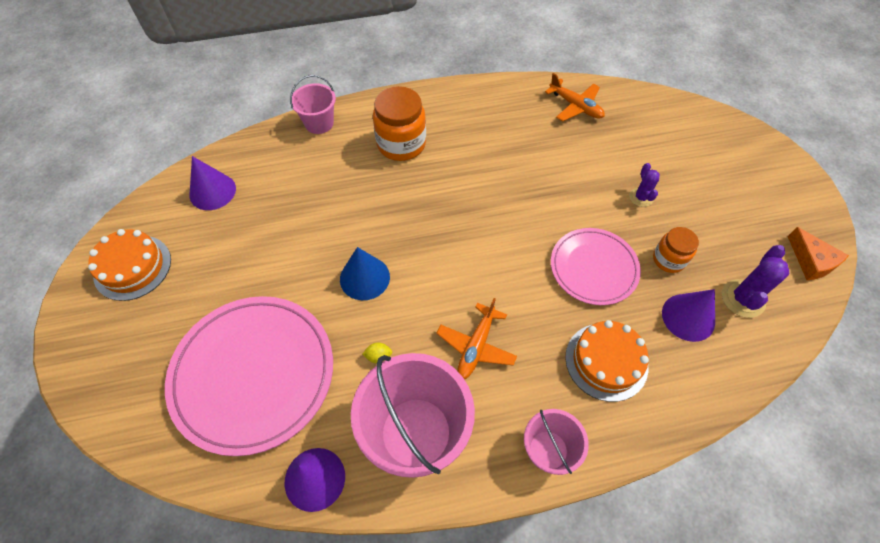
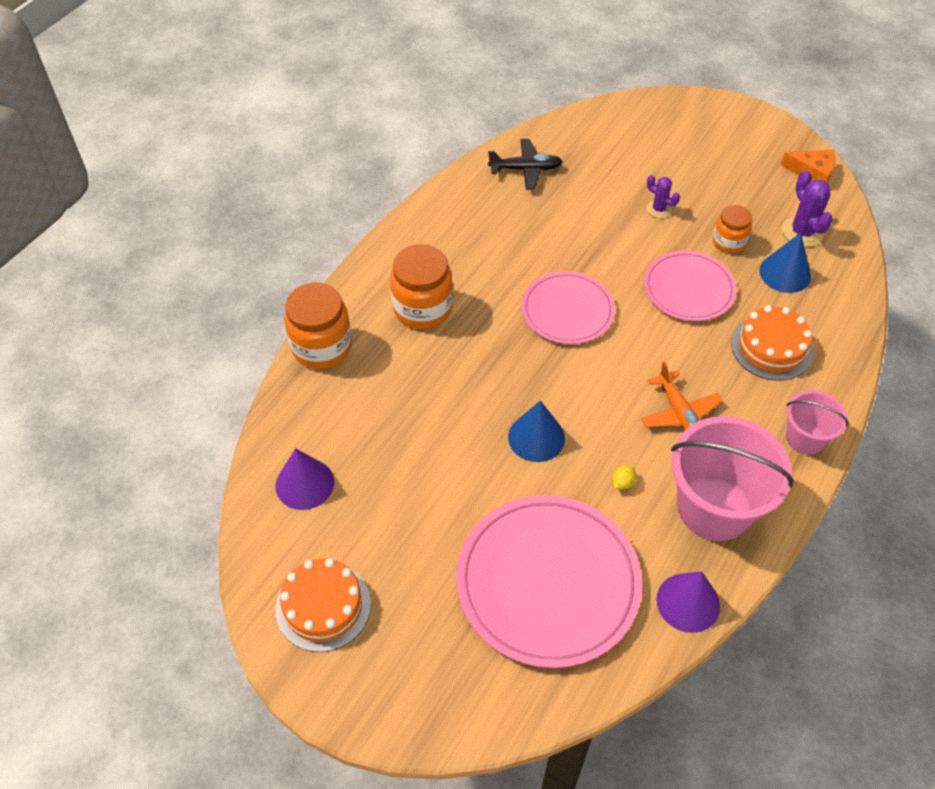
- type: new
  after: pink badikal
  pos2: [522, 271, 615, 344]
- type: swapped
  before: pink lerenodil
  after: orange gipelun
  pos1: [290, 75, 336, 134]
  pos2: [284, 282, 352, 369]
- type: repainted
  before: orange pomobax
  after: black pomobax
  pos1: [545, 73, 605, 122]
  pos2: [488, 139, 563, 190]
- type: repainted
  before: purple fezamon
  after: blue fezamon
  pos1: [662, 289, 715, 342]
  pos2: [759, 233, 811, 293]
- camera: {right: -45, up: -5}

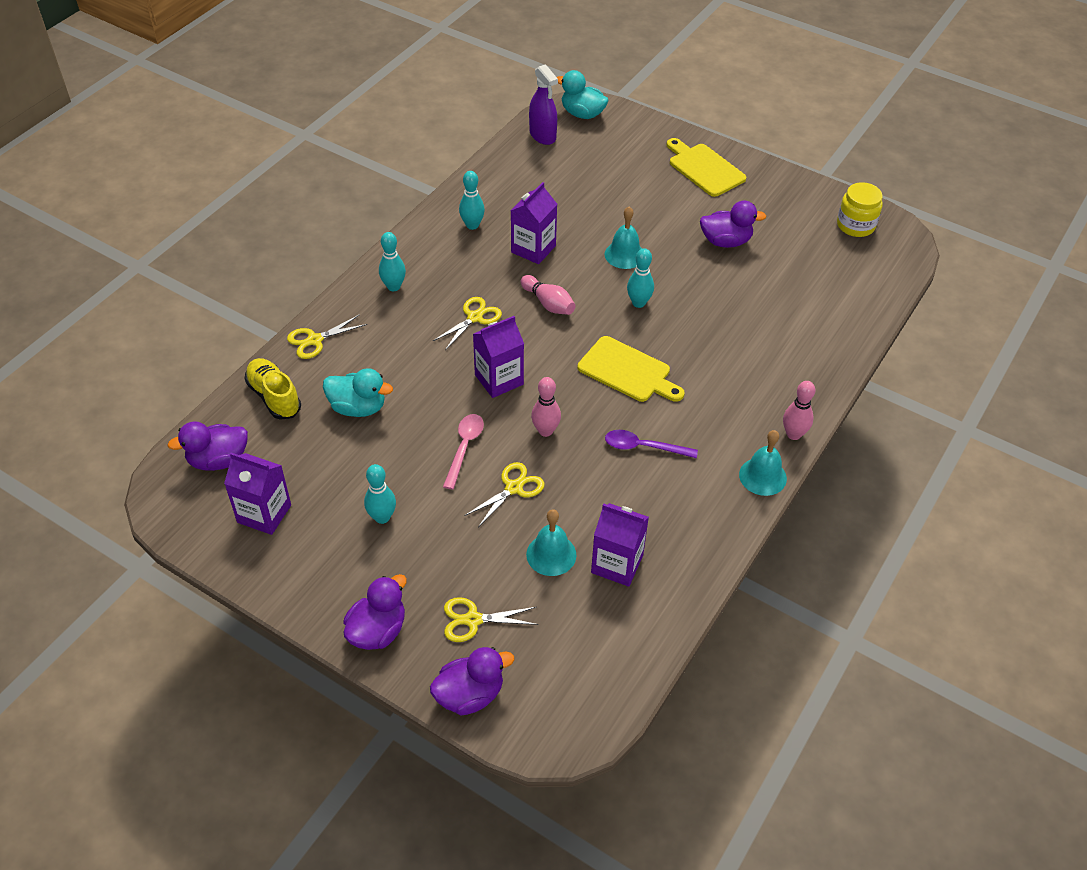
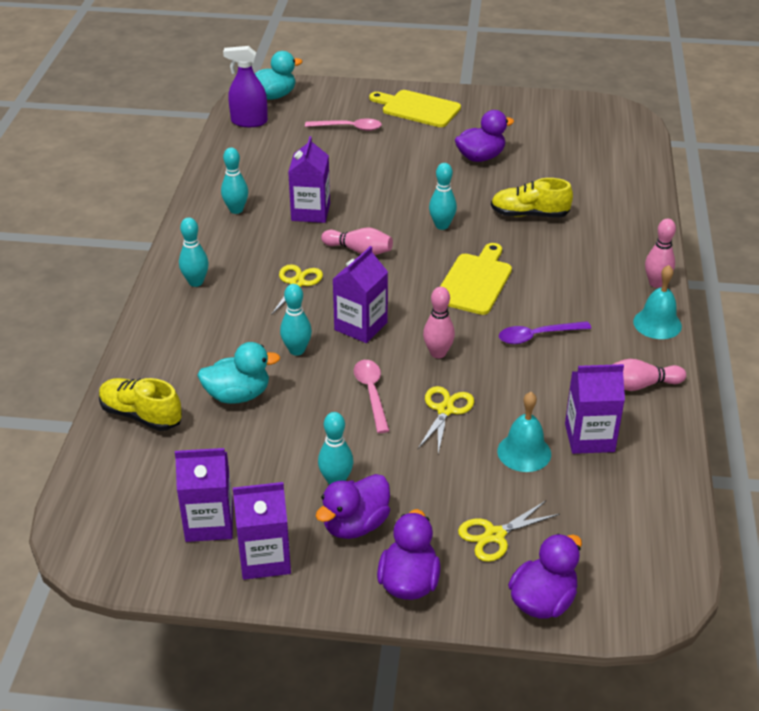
- type: gone
  before: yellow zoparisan
  pos1: [287, 314, 367, 359]
- type: gone
  before: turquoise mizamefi
  pos1: [604, 207, 642, 269]
- type: gone
  before: yellow gipelun
  pos1: [837, 182, 883, 237]
- type: new
  after: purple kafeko
  pos2: [233, 482, 291, 580]
- type: new
  after: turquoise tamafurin
  pos2: [280, 284, 312, 356]
- type: new
  after: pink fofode
  pos2: [305, 118, 382, 131]
- type: new
  after: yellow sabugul
  pos2: [491, 178, 573, 218]
- type: new
  after: pink tamafurin
  pos2: [612, 359, 686, 391]
- type: shifted
  before: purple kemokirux
  pos1: [167, 421, 248, 471]
  pos2: [316, 474, 390, 539]
- type: rotated
  before: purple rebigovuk
  pos1: [529, 64, 558, 145]
  pos2: [223, 46, 268, 127]
  turn: 150
- type: rotated
  before: turquoise kemokirux
  pos1: [557, 70, 609, 119]
  pos2: [255, 51, 303, 100]
  turn: 150
- type: rotated
  before: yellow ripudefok
  pos1: [578, 336, 685, 402]
  pos2: [440, 243, 512, 315]
  turn: -75
- camera: {right: -25, up: -10}

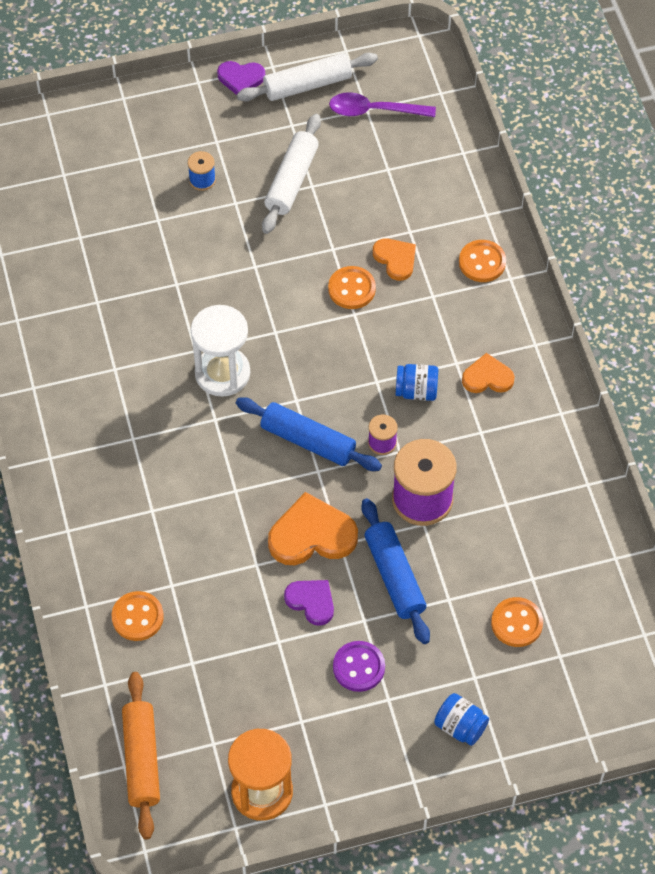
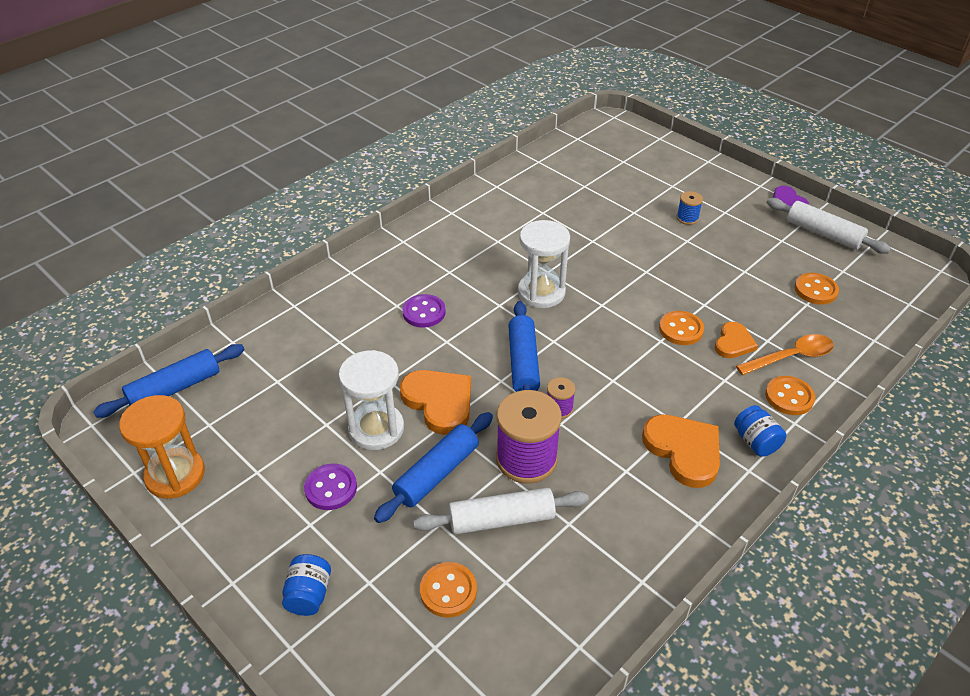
- type: gone
  before: purple fofode
  pos1: [329, 92, 436, 117]
- type: new
  after: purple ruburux
  pos2: [402, 294, 446, 328]
- type: new
  after: orange fofode
  pos2: [736, 334, 834, 375]
- type: shifted
  before: orange ruburux
  pos1: [112, 591, 164, 641]
  pos2: [794, 273, 839, 305]
- type: shifted
  before: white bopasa
  pos1: [262, 114, 321, 234]
  pos2: [413, 488, 589, 534]
- type: shifted
  before: blue gipelun
  pos1: [396, 364, 438, 401]
  pos2: [734, 405, 787, 457]
- type: swapped
  before: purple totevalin
  after: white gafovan
  pos1: [284, 580, 334, 626]
  pos2: [339, 350, 404, 450]
- type: repainted
  before: orange bopasa
  after: blue bopasa
  pos1: [122, 672, 160, 839]
  pos2: [93, 344, 245, 418]
- type: scaled
  before: orange totevalin
  pos1: [462, 353, 515, 393]
  pos2: [642, 415, 720, 488]
  scale: 1.66
- camera: {right: 60, up: -15}

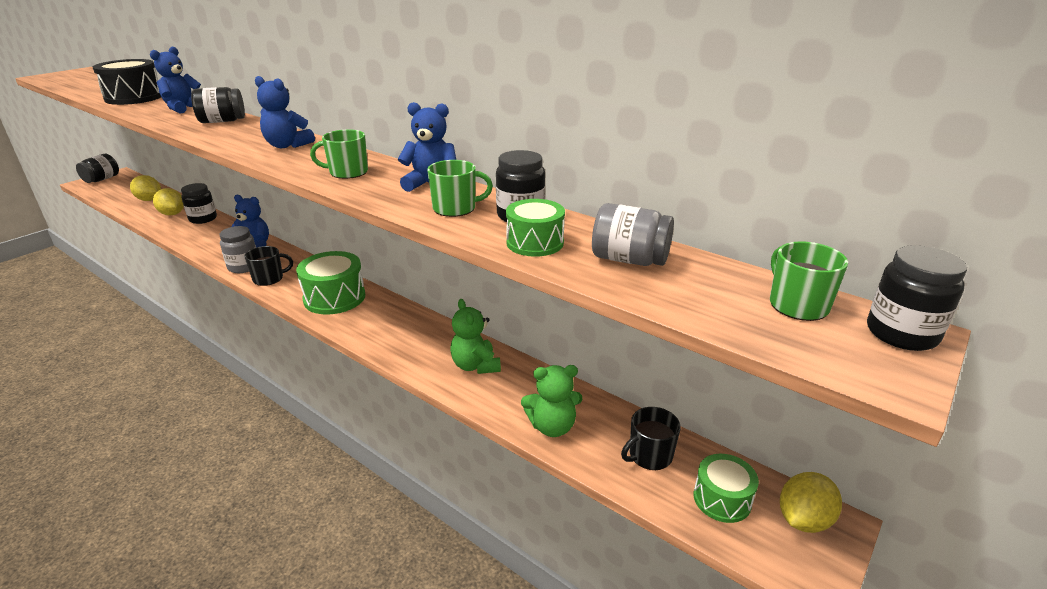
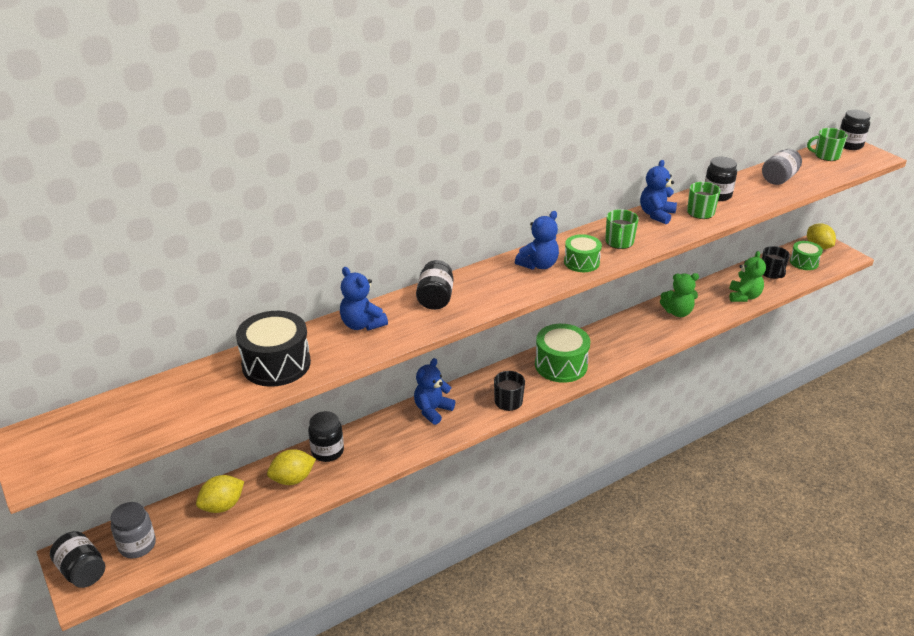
- type: shifted
  before: grey gipelun
  pos1: [219, 226, 256, 273]
  pos2: [110, 502, 156, 558]
- type: shifted
  before: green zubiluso
  pos1: [506, 199, 565, 257]
  pos2: [564, 234, 602, 272]
- camera: {right: -70, up: 5}

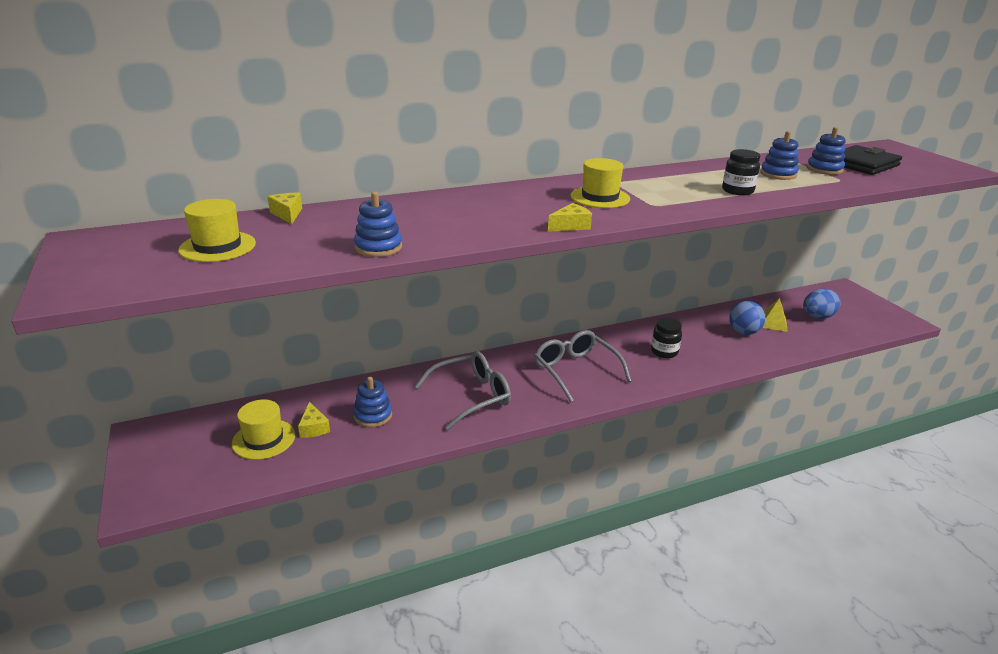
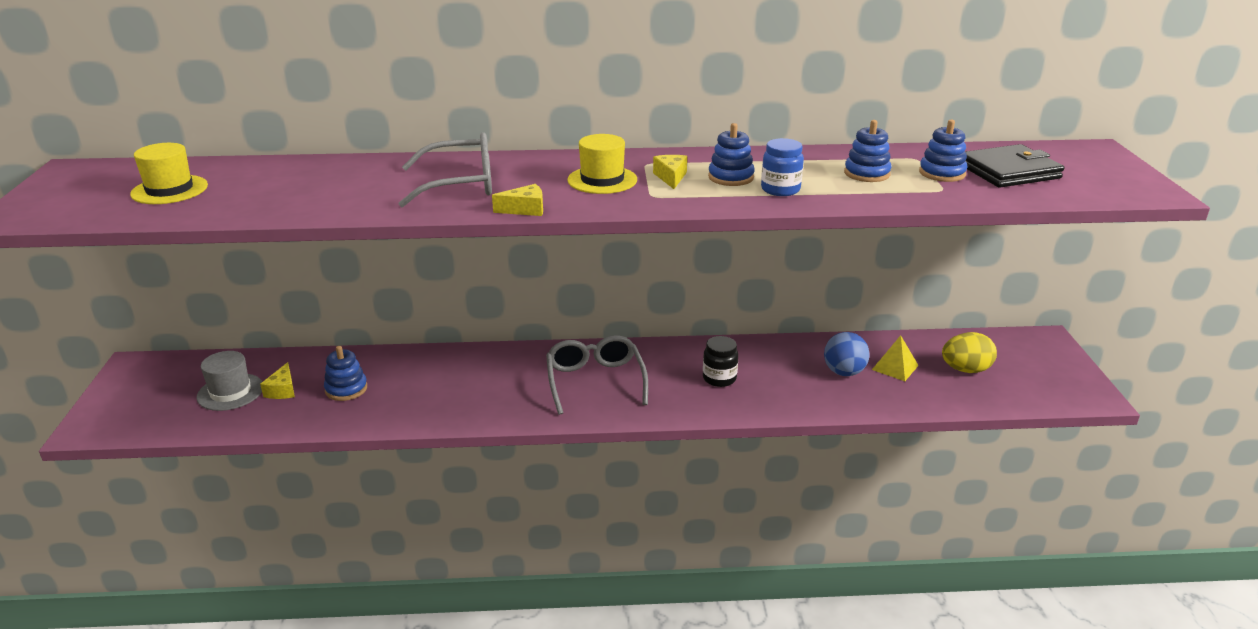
- type: shifted
  before: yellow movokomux
  pos1: [268, 193, 302, 224]
  pos2: [653, 155, 687, 189]
- type: shifted
  before: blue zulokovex
  pos1: [354, 192, 402, 257]
  pos2: [708, 123, 755, 186]
- type: shifted
  before: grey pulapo
  pos1: [415, 351, 511, 430]
  pos2: [398, 132, 492, 207]
- type: repainted
  before: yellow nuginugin
  after: grey nuginugin
  pos1: [232, 399, 295, 460]
  pos2: [197, 351, 263, 411]
- type: repainted
  before: black gipelun
  after: blue gipelun
  pos1: [722, 149, 760, 195]
  pos2: [761, 138, 804, 196]
- type: repainted
  before: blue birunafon
  after: yellow birunafon
  pos1: [803, 289, 841, 319]
  pos2: [942, 332, 997, 373]
- camera: {right: 20, up: 0}

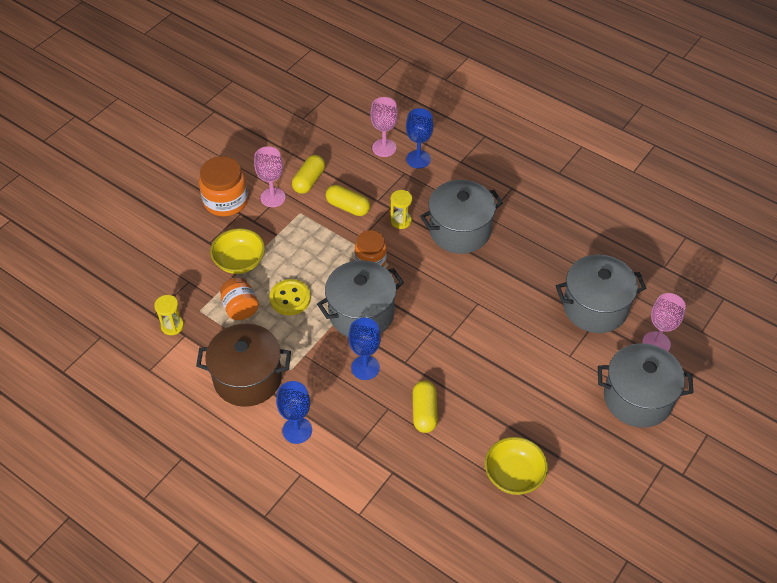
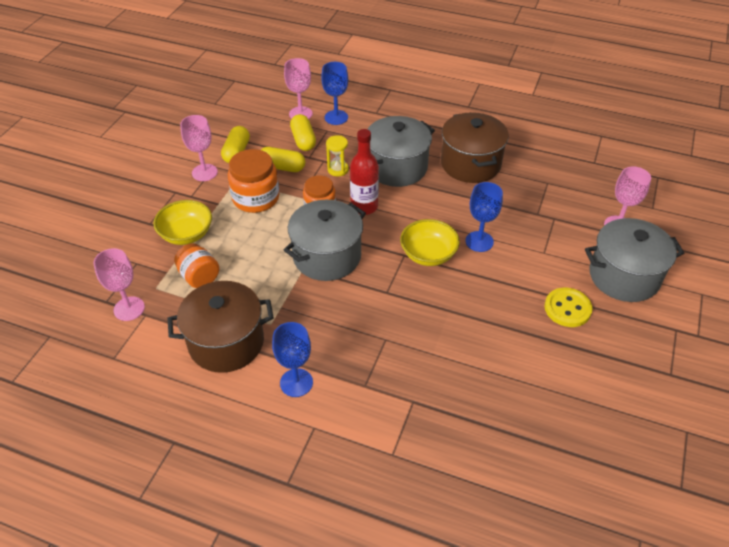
- type: gone
  before: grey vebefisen
  pos1: [556, 254, 646, 333]
- type: new
  after: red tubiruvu
  pos2: [350, 129, 379, 215]
- type: new
  after: brown vebefisen
  pos2: [441, 112, 509, 183]
- type: shifted
  before: orange gipelun
  pos1: [199, 156, 248, 216]
  pos2: [228, 149, 279, 213]
- type: shifted
  before: yellow ruburux
  pos1: [269, 279, 311, 315]
  pos2: [544, 288, 592, 327]
- type: shifted
  before: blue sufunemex
  pos1: [348, 318, 381, 380]
  pos2: [465, 182, 503, 252]
- type: shifted
  before: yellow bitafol
  pos1: [413, 380, 438, 433]
  pos2: [290, 114, 316, 151]
- type: shifted
  before: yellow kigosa
  pos1: [485, 437, 548, 495]
  pos2: [400, 219, 460, 266]
- type: swapped
  before: yellow gafovan
  after: pink sufunemex
  pos1: [154, 295, 184, 335]
  pos2: [94, 248, 145, 321]
- camera: {right: -15, up: -5}

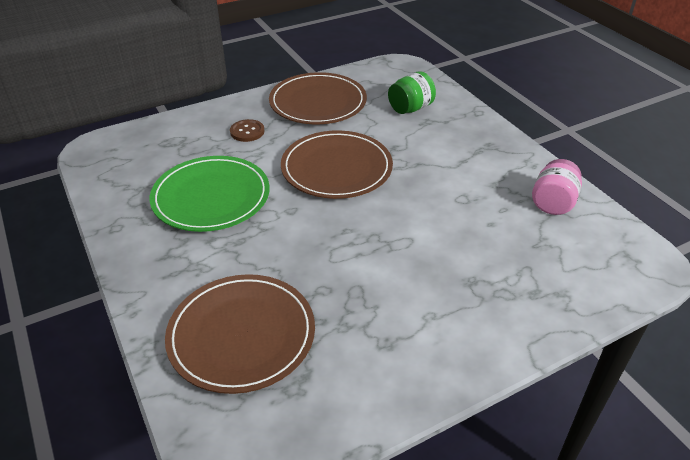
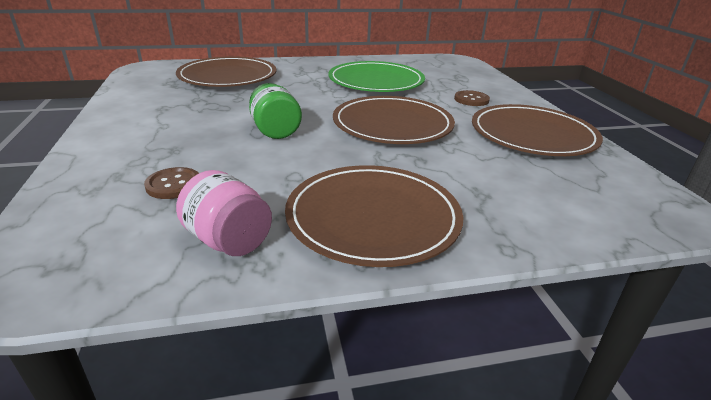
- type: new
  after: brown ruburux
  pos2: [144, 167, 199, 199]
- type: new
  after: brown badikal
  pos2: [285, 165, 463, 267]
- type: shifted
  before: green gipelun
  pos1: [388, 71, 436, 114]
  pos2: [249, 83, 302, 139]
- camera: {right: 105, up: -10}

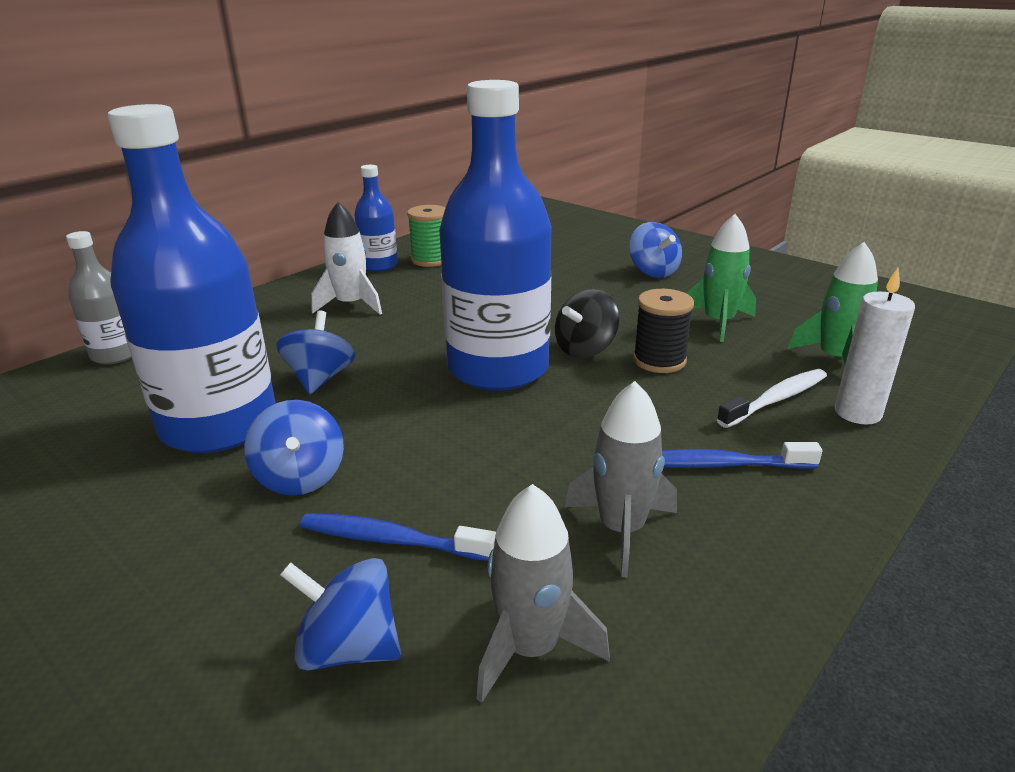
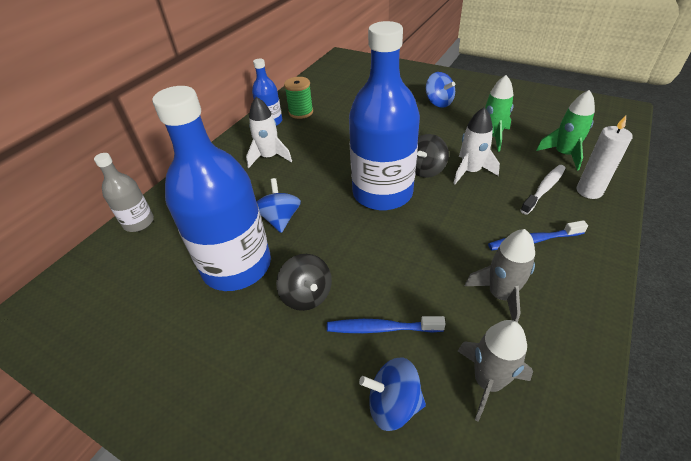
- type: swapped
  before: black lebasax
  after: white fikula
  pos1: [633, 289, 694, 373]
  pos2: [453, 107, 500, 184]
- type: repainted
  before: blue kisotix
  after: black kisotix
  pos1: [244, 400, 344, 495]
  pos2: [276, 254, 332, 311]
- camera: {right: -10, up: 15}

